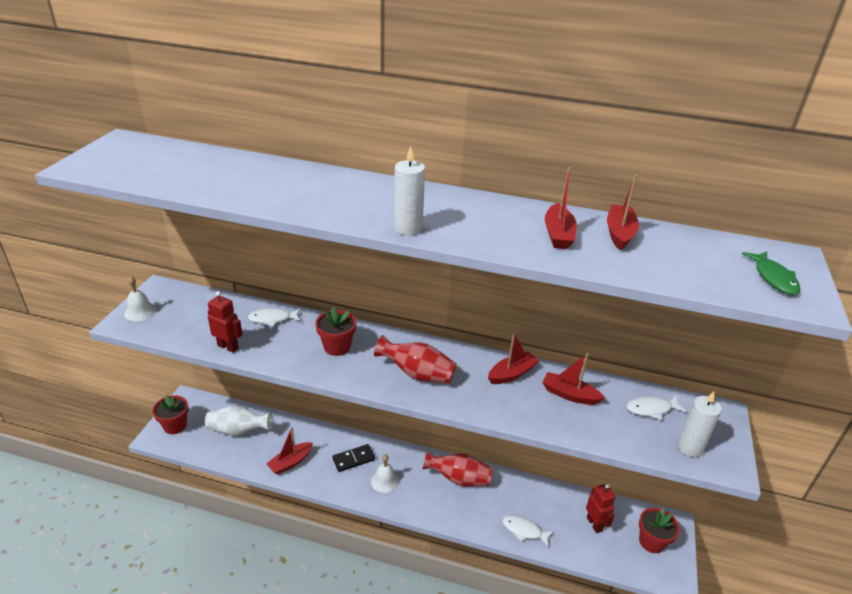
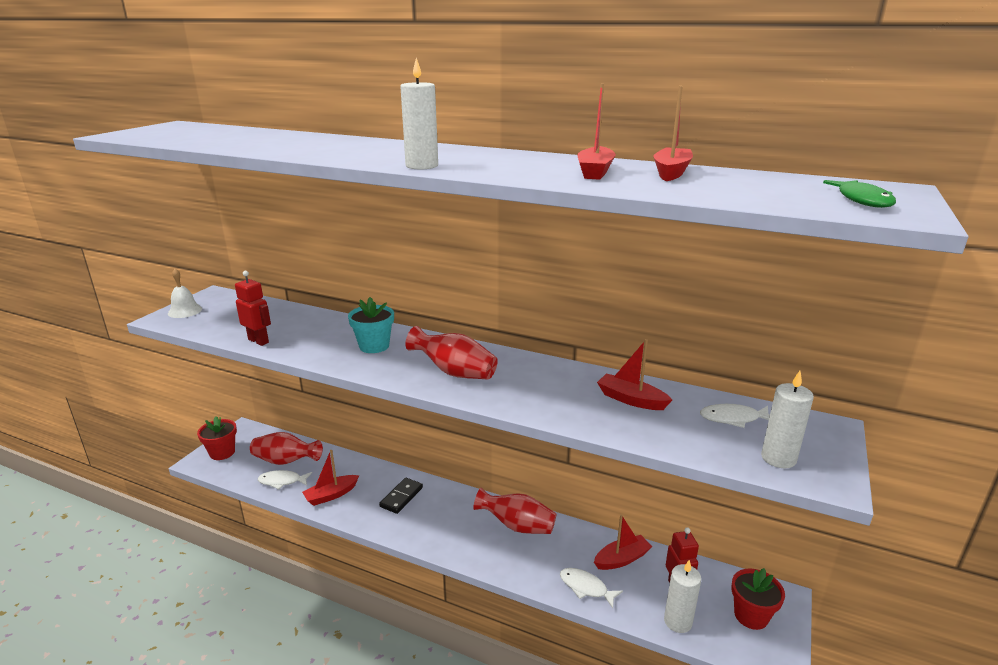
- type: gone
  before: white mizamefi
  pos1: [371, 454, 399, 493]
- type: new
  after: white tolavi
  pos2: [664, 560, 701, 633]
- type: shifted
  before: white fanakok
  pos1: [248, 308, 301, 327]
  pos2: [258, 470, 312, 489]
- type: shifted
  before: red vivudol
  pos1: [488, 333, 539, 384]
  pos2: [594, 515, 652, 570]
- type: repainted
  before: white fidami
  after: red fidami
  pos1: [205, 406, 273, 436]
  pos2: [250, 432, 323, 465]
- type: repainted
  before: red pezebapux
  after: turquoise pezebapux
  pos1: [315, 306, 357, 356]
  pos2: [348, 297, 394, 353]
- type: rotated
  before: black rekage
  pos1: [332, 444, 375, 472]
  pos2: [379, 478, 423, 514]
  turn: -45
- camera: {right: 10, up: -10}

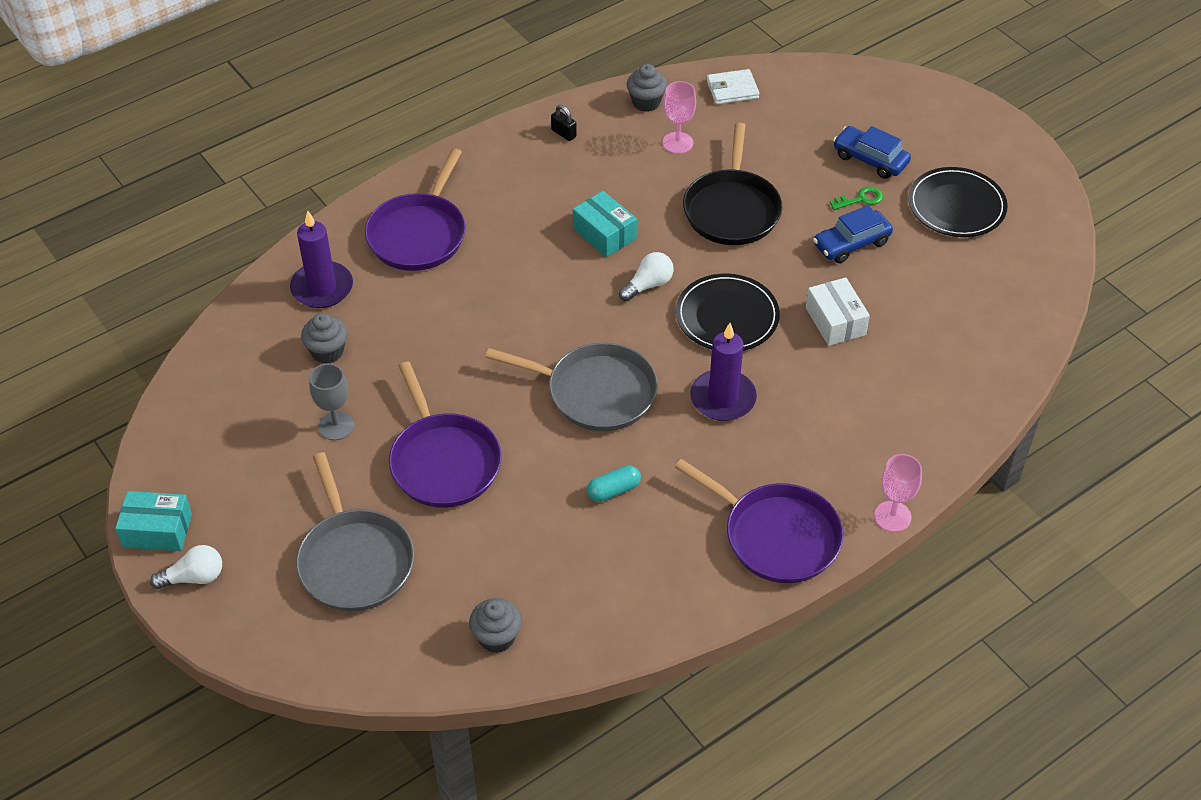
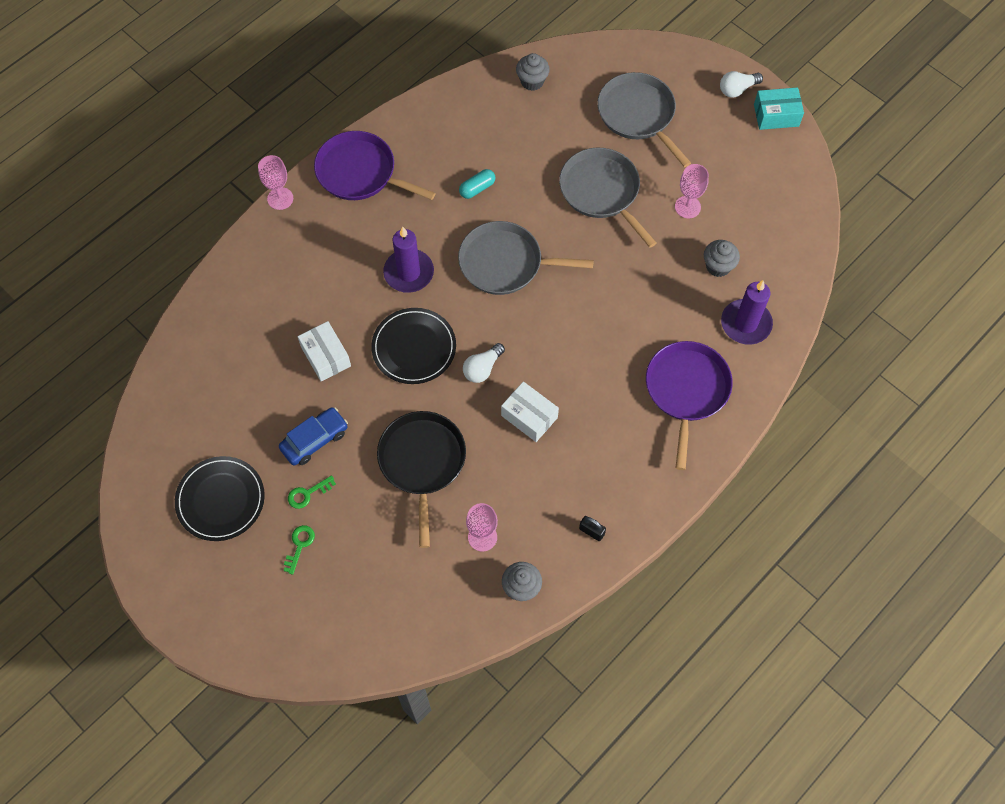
- type: gone
  before: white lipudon
  pos1: [707, 69, 759, 104]
- type: swapped
  before: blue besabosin
  after: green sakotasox
  pos1: [833, 126, 911, 179]
  pos2: [284, 525, 315, 575]
- type: repainted
  before: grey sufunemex
  after: pink sufunemex
  pos1: [309, 363, 354, 440]
  pos2: [675, 164, 709, 218]
- type: repainted
  before: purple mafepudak
  after: grey mafepudak
  pos1: [389, 361, 502, 508]
  pos2: [559, 148, 656, 248]
- type: repainted
  before: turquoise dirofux
  after: white dirofux
  pos1: [573, 191, 637, 257]
  pos2: [501, 381, 559, 442]
- camera: {right: 170, up: 15}

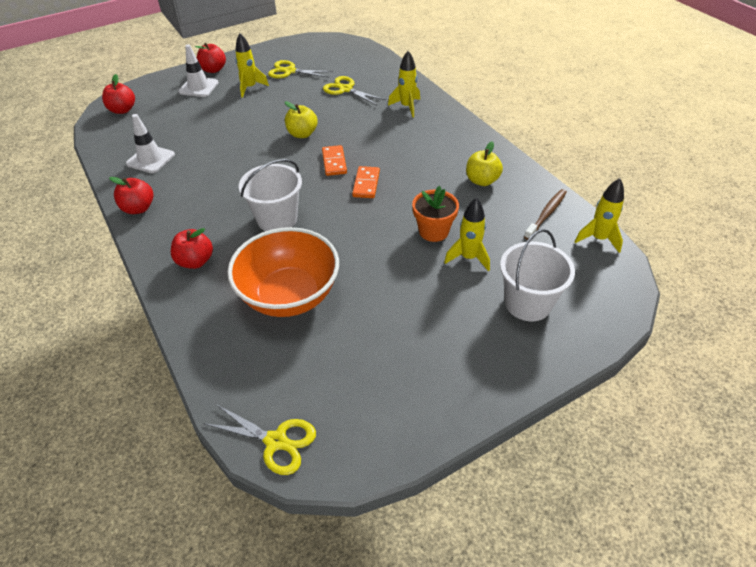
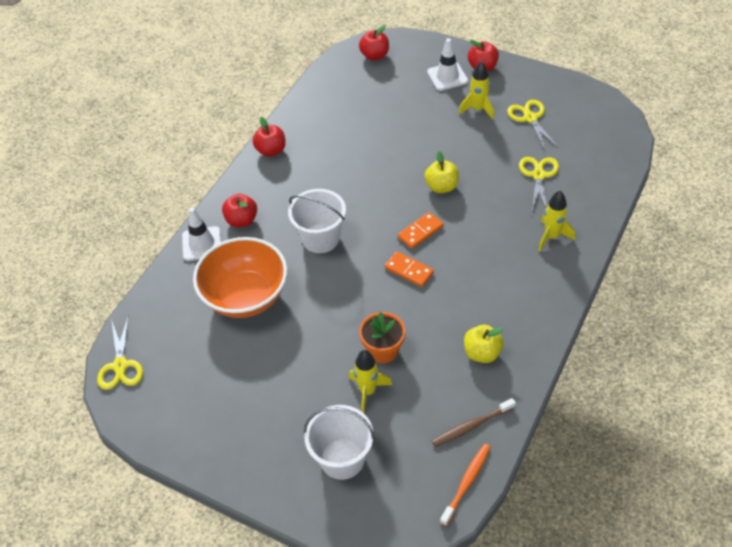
- type: shifted
  before: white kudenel
  pos1: [126, 114, 175, 173]
  pos2: [182, 207, 221, 261]
- type: swapped
  before: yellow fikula
  after: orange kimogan
  pos1: [575, 178, 624, 253]
  pos2: [440, 444, 491, 526]
- type: rotated
  before: orange rekage
  pos1: [352, 166, 380, 198]
  pos2: [385, 251, 434, 287]
  turn: 60
- type: rotated
  before: brown kimogan
  pos1: [524, 189, 567, 240]
  pos2: [432, 398, 516, 447]
  turn: 150
- camera: {right: 60, up: 5}

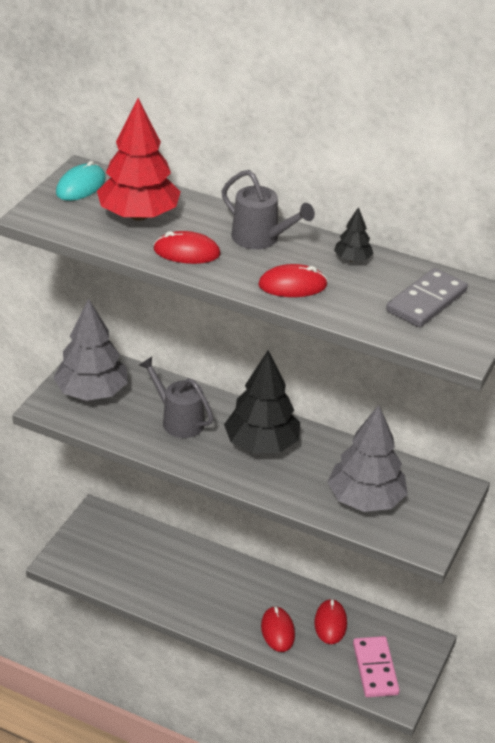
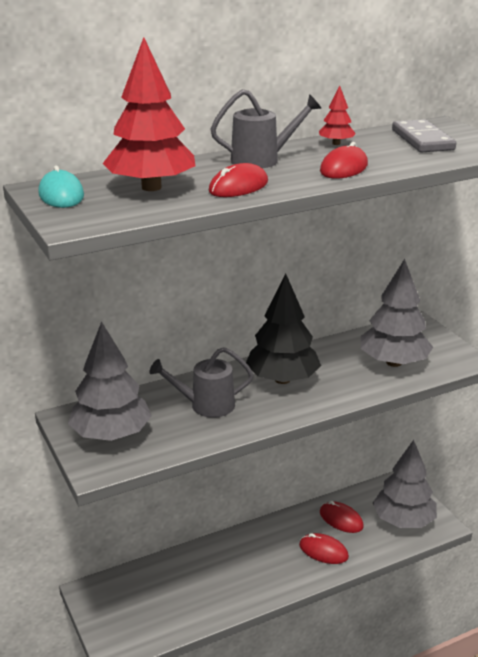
- type: swapped
  before: pink rekage
  after: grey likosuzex
  pos1: [353, 636, 400, 697]
  pos2: [373, 440, 437, 528]
- type: repainted
  before: black likosuzex
  after: red likosuzex
  pos1: [334, 207, 373, 262]
  pos2: [319, 85, 356, 145]
- camera: {right: -50, up: -10}

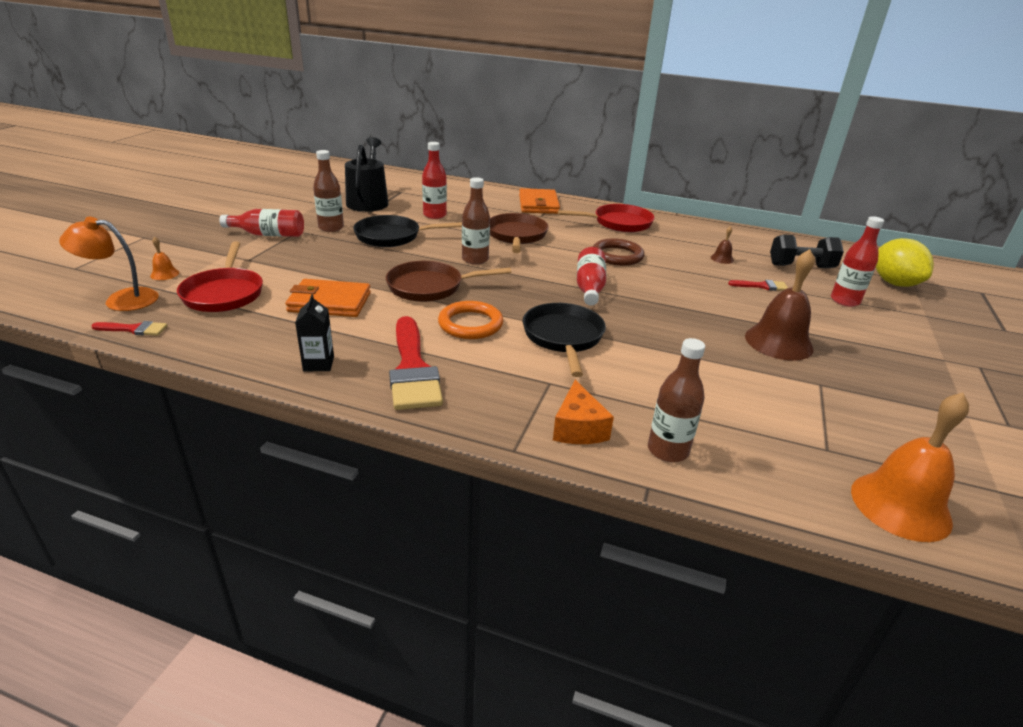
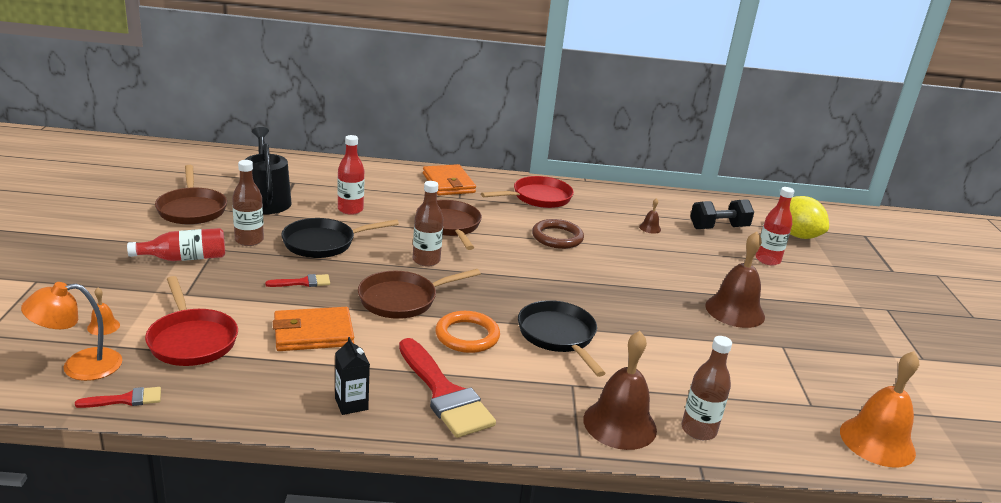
- type: gone
  before: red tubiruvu
  pos1: [577, 247, 606, 306]
- type: new
  after: brown mafepudak
  pos2: [155, 165, 227, 225]
- type: shifted
  before: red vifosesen
  pos1: [728, 280, 788, 291]
  pos2: [265, 274, 330, 287]
- type: swapped
  before: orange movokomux
  after: brown mizamefi
  pos1: [553, 380, 614, 444]
  pos2: [583, 331, 657, 450]
- camera: {right: -20, up: -5}

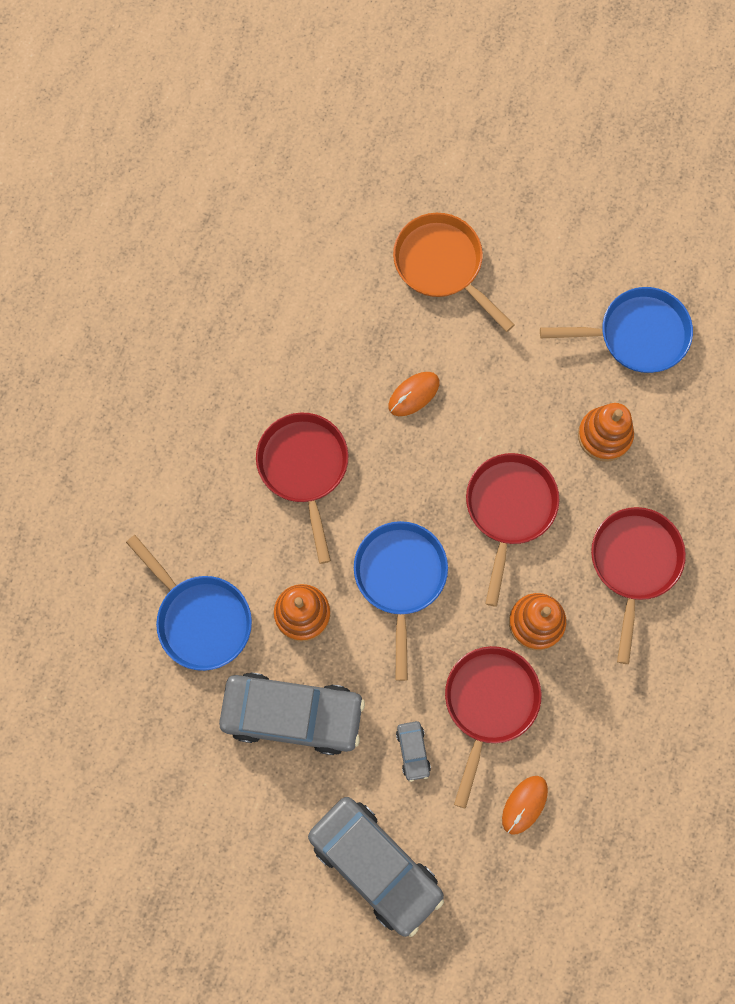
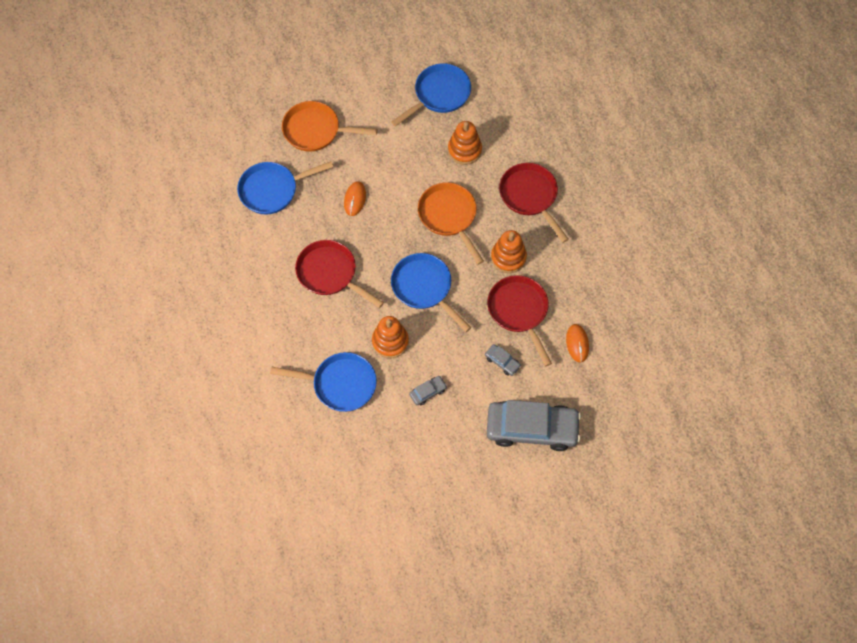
- type: new
  after: blue mafepudak
  pos2: [237, 161, 333, 215]
- type: repainted
  before: red mafepudak
  after: orange mafepudak
  pos1: [466, 453, 559, 607]
  pos2: [418, 182, 484, 265]
- type: scaled
  before: grey besabosin
  pos1: [219, 673, 365, 755]
  pos2: [409, 376, 447, 406]
  scale: 0.41
- camera: {right: -40, up: -10}

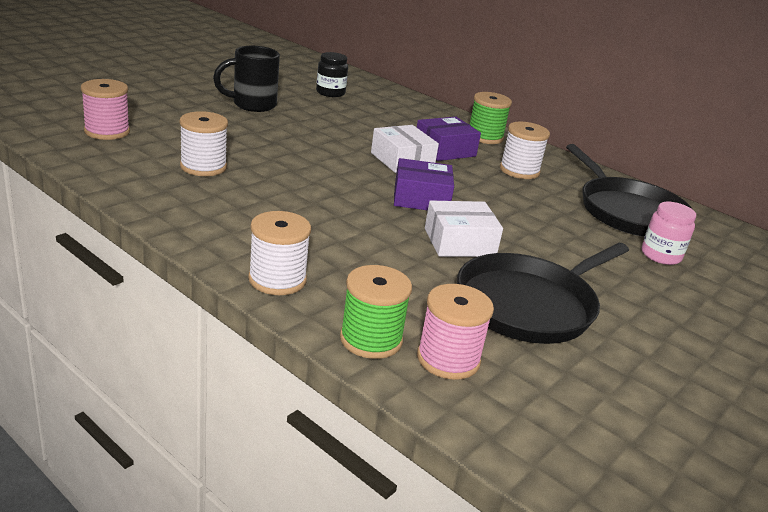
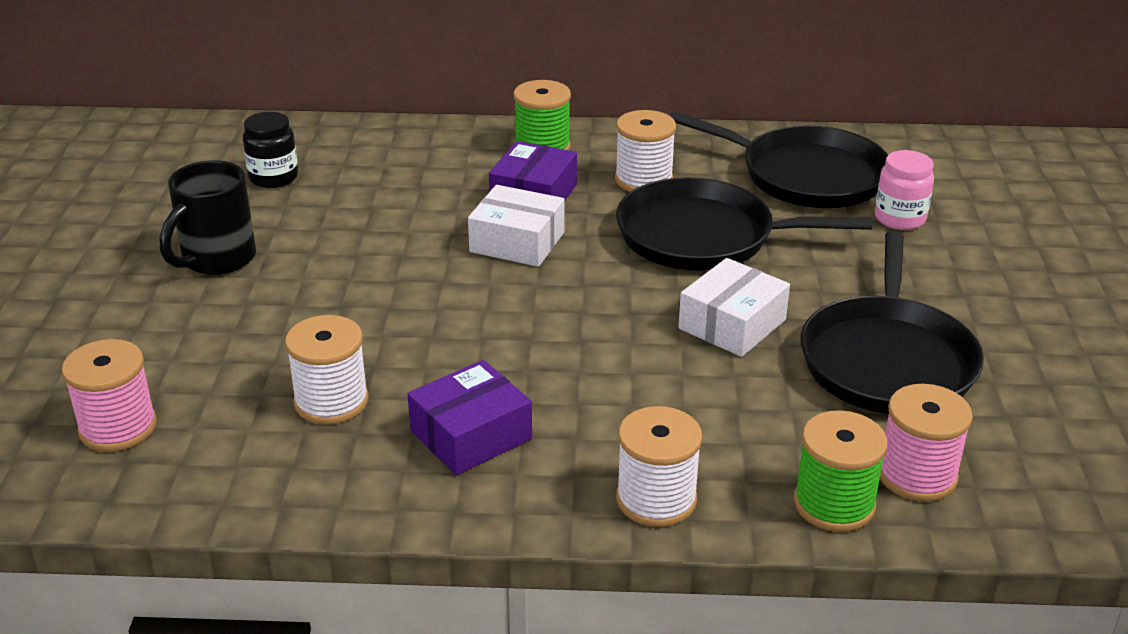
- type: new
  after: black mafepudak
  pos2: [616, 177, 872, 271]
- type: shifted
  before: purple dirofux
  pos1: [394, 158, 454, 210]
  pos2: [408, 360, 532, 475]
- camera: {right: -35, up: 5}

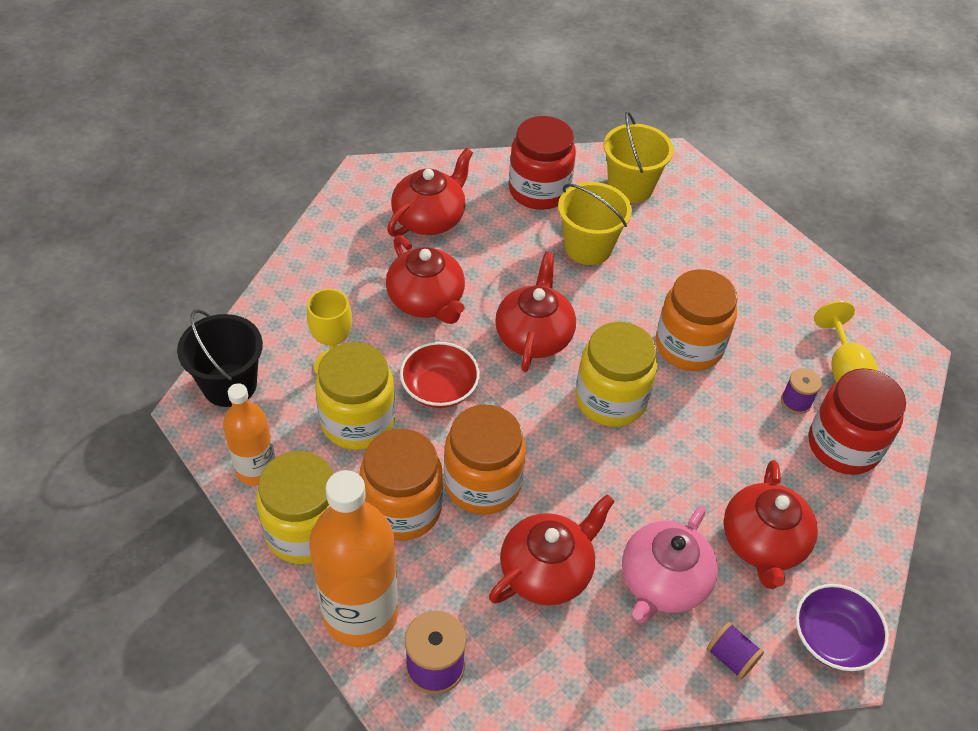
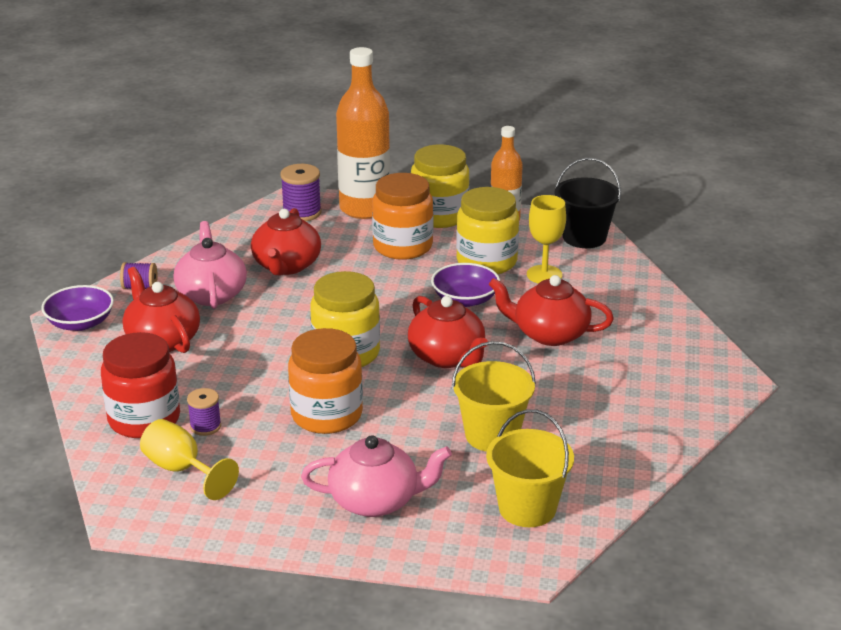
- type: gone
  before: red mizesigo
  pos1: [387, 148, 473, 237]
- type: gone
  before: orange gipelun
  pos1: [444, 404, 526, 515]
- type: gone
  before: red gipelun
  pos1: [509, 116, 576, 210]
- type: new
  after: pink mizesigo
  pos2: [301, 435, 452, 517]
- type: repainted
  before: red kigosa
  after: purple kigosa
  pos1: [400, 342, 480, 408]
  pos2: [431, 263, 500, 307]
- camera: {right: 140, up: -20}

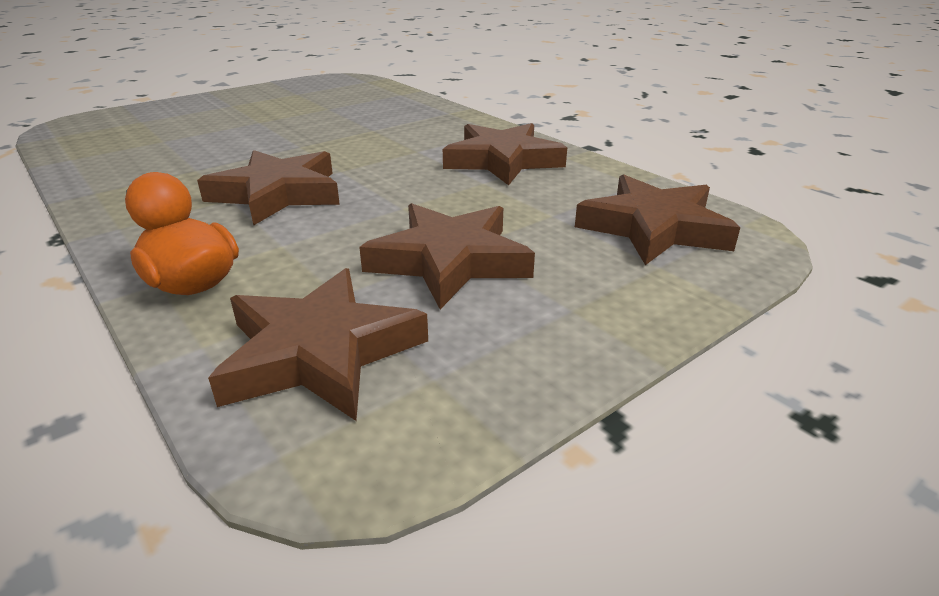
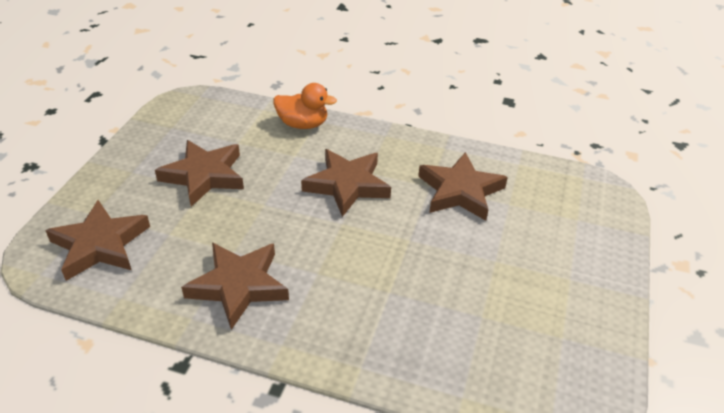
- type: shifted
  before: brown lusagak
  pos1: [208, 268, 428, 421]
  pos2: [418, 152, 508, 221]
- camera: {right: 145, up: 10}

